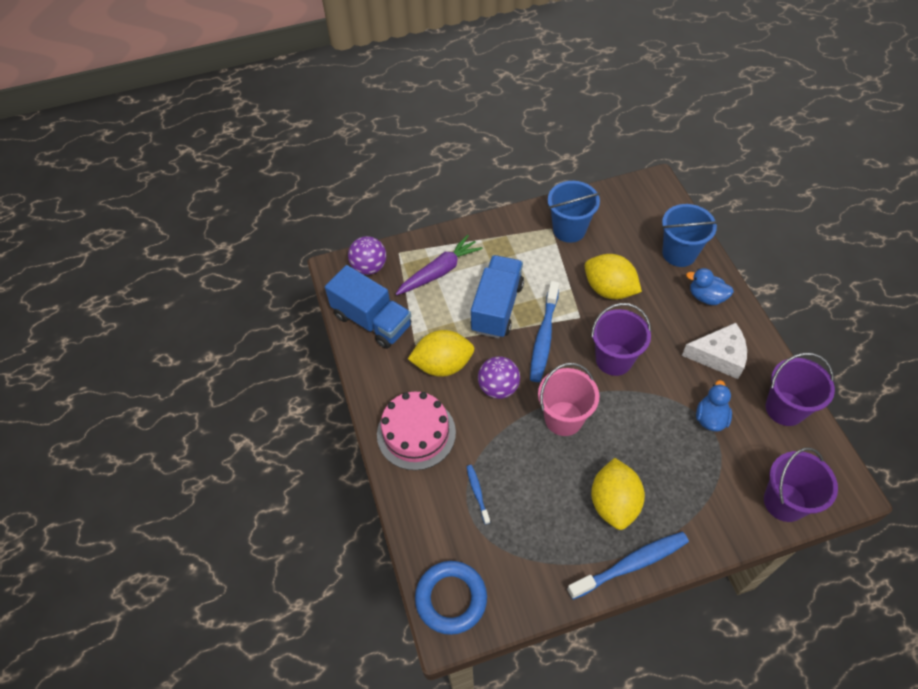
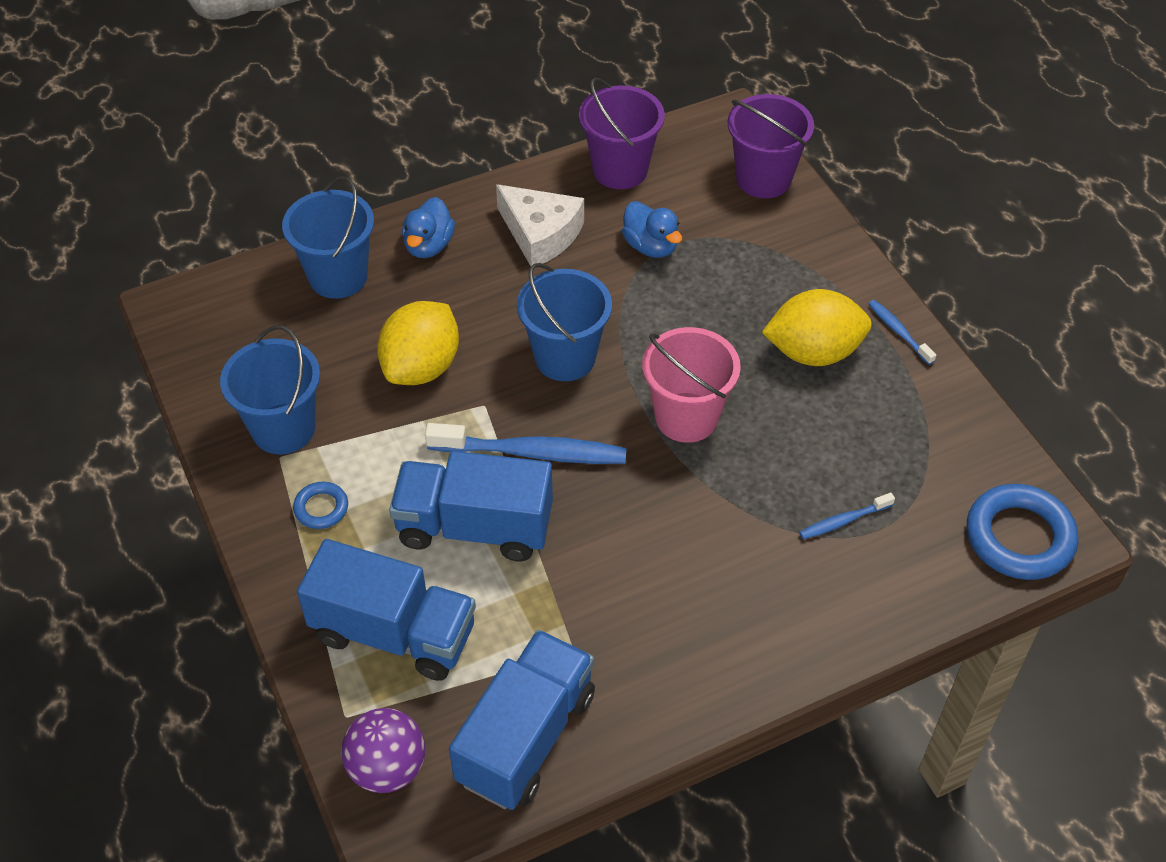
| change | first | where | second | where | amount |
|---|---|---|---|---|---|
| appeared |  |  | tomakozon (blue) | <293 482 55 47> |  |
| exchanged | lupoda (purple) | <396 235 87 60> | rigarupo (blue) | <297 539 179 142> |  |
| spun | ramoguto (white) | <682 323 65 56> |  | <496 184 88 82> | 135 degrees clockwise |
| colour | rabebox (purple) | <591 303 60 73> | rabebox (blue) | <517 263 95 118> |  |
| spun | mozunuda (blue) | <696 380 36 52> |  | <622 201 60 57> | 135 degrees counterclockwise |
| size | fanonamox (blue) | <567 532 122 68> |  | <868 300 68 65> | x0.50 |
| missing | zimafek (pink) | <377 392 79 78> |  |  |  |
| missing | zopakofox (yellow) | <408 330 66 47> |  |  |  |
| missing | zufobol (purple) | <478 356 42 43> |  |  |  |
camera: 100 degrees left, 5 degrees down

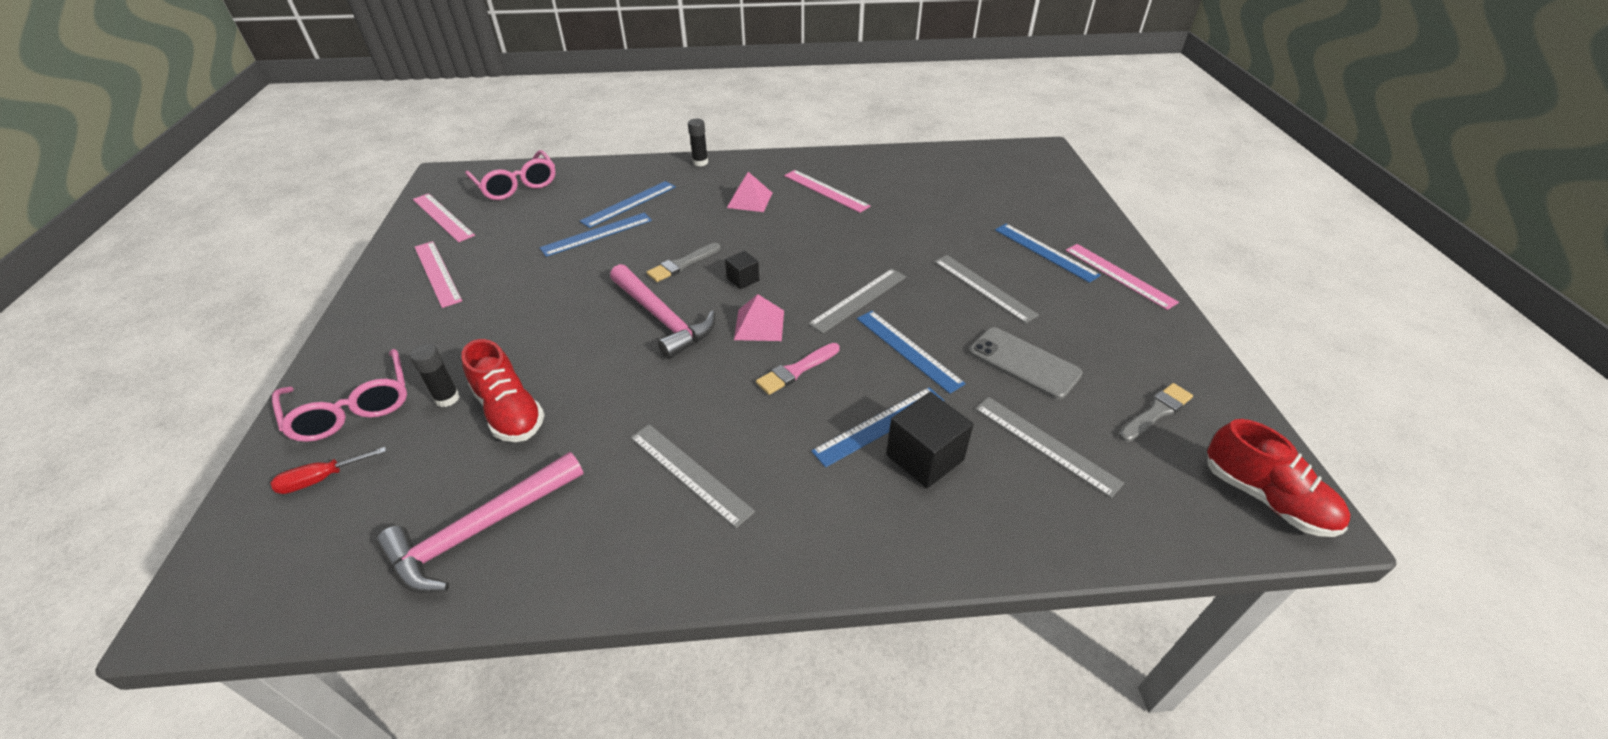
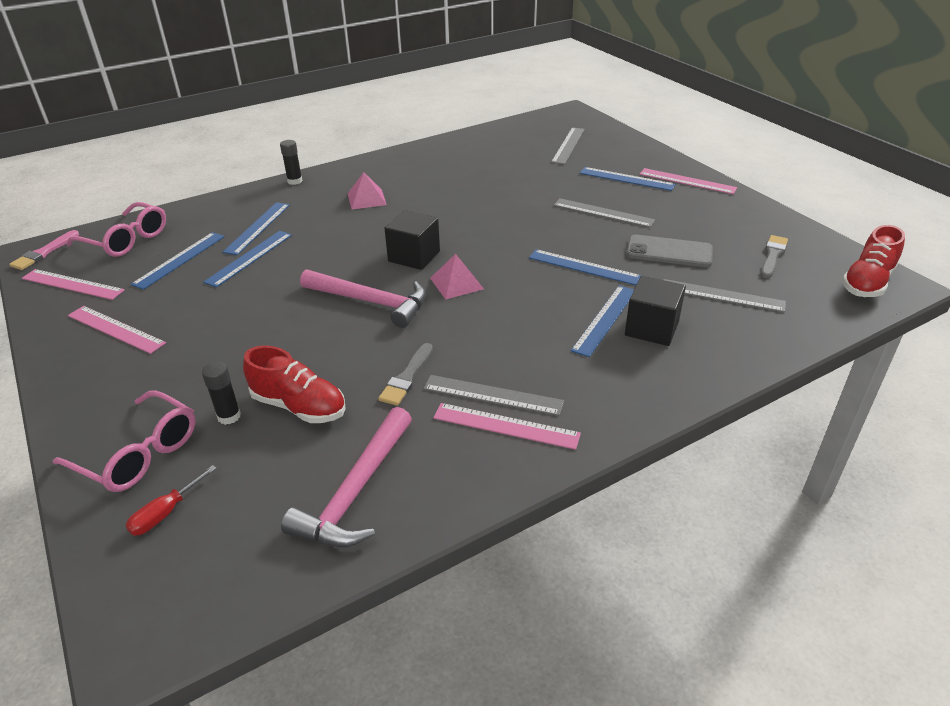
| change | first | where | second | where | amount |
|---|---|---|---|---|---|
| relocated | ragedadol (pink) | <756 343 84 52> |  | <9 230 70 40> |  |
| appeared |  |  | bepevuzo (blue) | <131 232 94 58> |  |
| relocated | ragedadol (grey) | <647 243 73 39> |  | <378 343 55 63> |  |
| size | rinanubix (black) | <725 251 34 38> |  | <384 210 56 60> | x1.79 |
| relocated | bepevuzo (pink) | <784 170 87 43> |  | <433 403 148 47> |  |
| relocated | bepevuzo (grey) | <808 269 98 65> |  | <551 127 34 38> |  |
| spun | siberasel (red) | <1207 419 143 118> |  | <842 225 63 72> | 105 degrees clockwise |
camera: 25 degrees left, 5 degrees down

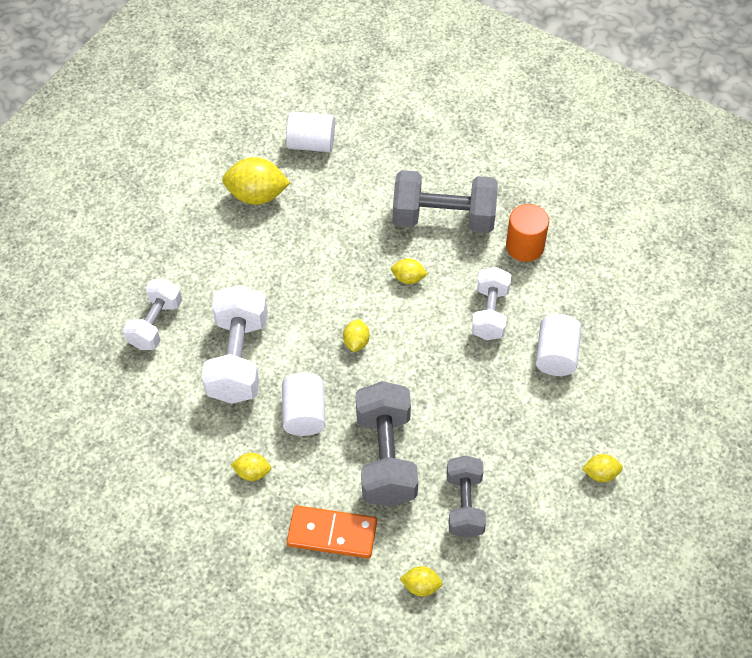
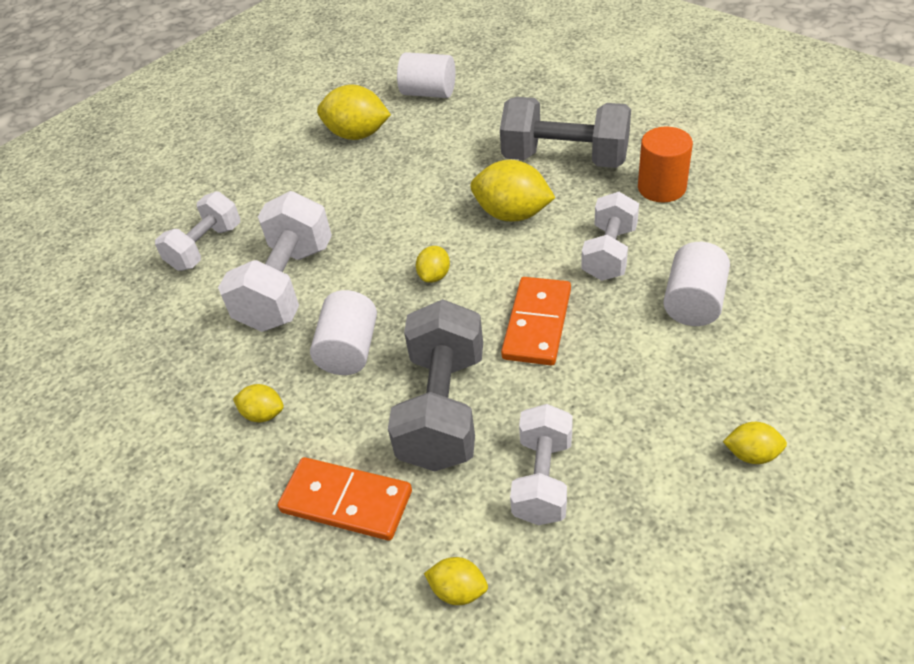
| change | first | where | second | where | amount |
|---|---|---|---|---|---|
| size | zopakofox (yellow) | <391 258 37 26> |  | <470 160 86 62> | x1.89 |
| appeared |  |  | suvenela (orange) | <501 277 70 88> |  |
| colour | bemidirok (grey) | <447 455 39 83> | bemidirok (white) | <510 404 63 121> |  |
camera: 15 degrees right, 10 degrees down

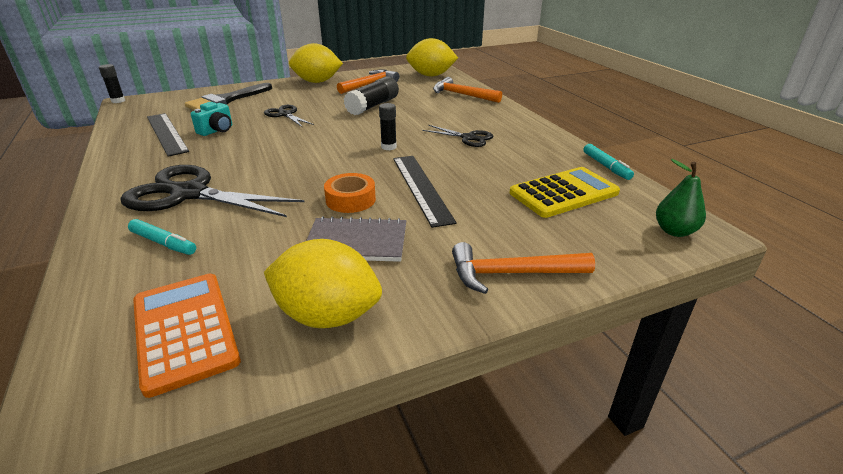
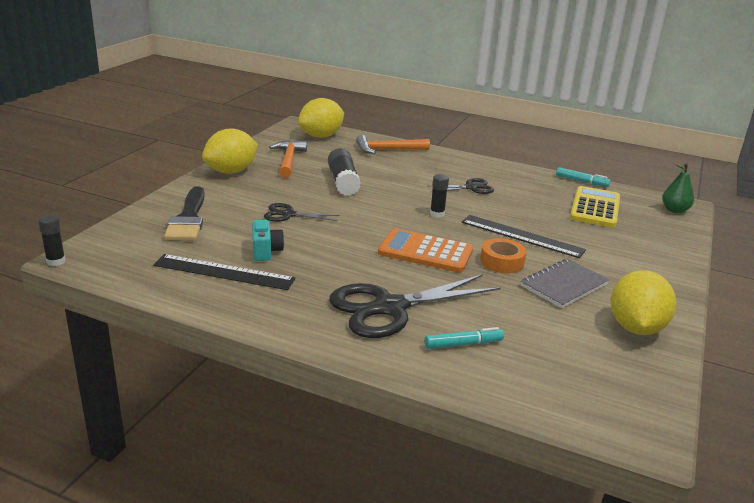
| change | first | where | second | where | amount |
|---|---|---|---|---|---|
| relocated | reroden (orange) | <133 274 108 124> |  | <378 229 95 44> |  |
| spun | zopakofox (yellow) | <264 239 118 89> |  | <611 270 65 65> | 45 degrees counterclockwise |
| missing | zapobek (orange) | <452 242 143 52> |  |  |  |
camera: 45 degrees left, 5 degrees down

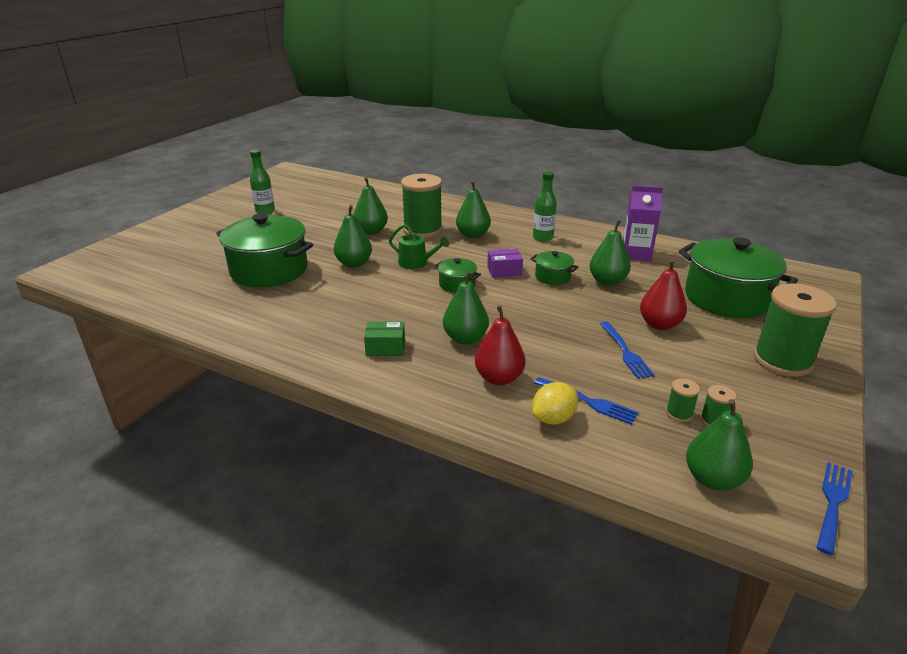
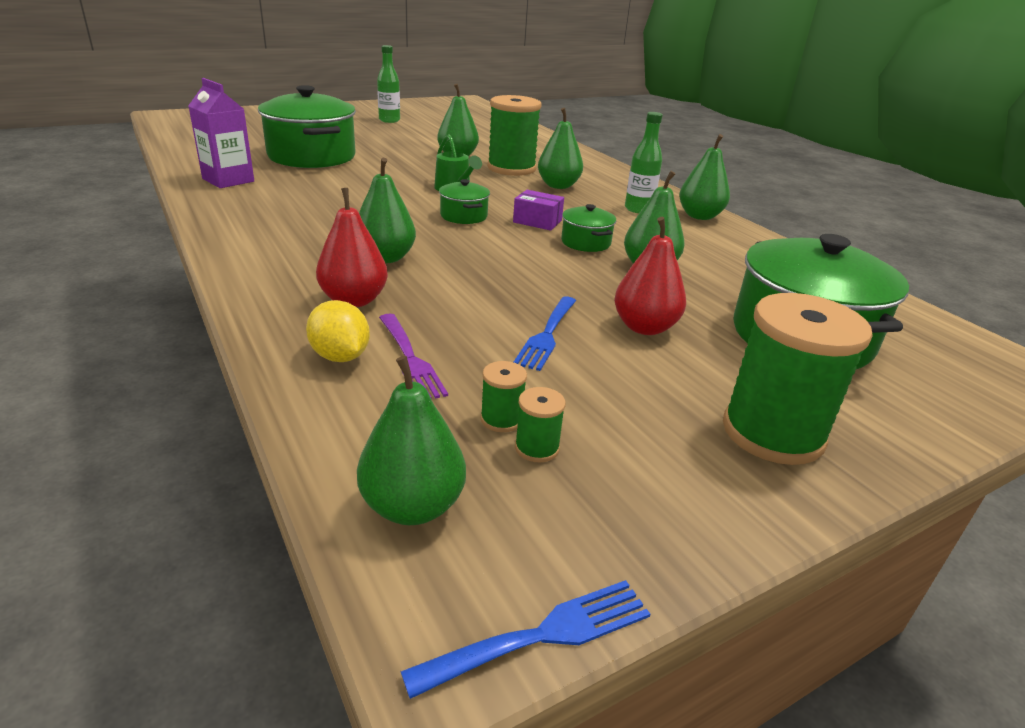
| change | first | where | second | where | amount |
|---|---|---|---|---|---|
| relocated | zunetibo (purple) | <623 185 40 76> |  | <188 78 66 110> |  |
| spun | zopakofox (yellow) | <532 382 46 43> |  | <306 300 64 62> | 60 degrees clockwise |
| colour | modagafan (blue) | <534 377 105 48> | modagafan (purple) | <379 313 69 86> |  |
| relocated | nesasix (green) | <334 205 38 63> |  | <679 134 51 86> |  |
| missing | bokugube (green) | <364 321 41 35> |  |  |  |
camera: 30 degrees right, 0 degrees up

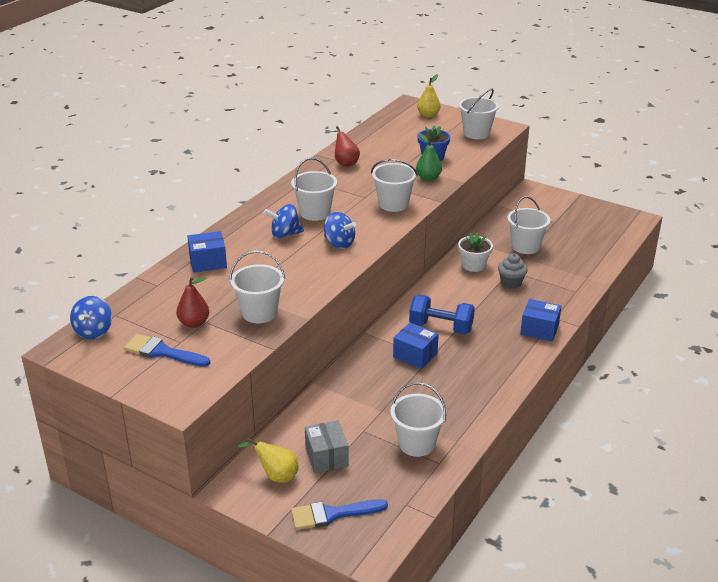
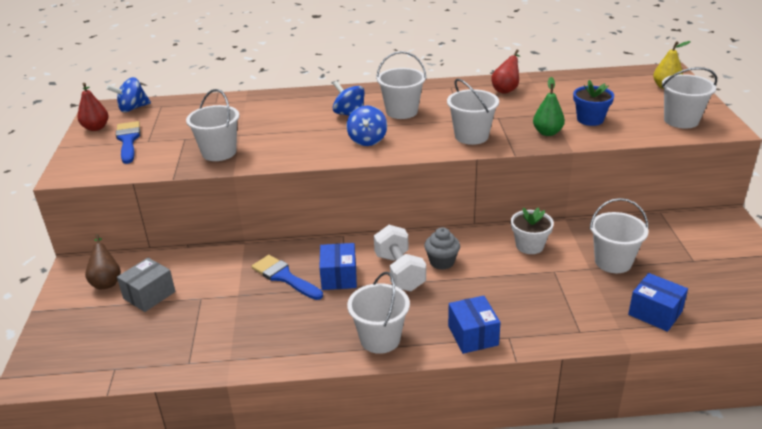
| change | first | where | second | where | amount |
|---|---|---|---|---|---|
| relocated | nesasix (red) | <176 277 33 51> |  | <78 83 30 48> |  |
| colour | nesasix (yellow) | <238 438 60 45> | nesasix (brown) | <85 234 36 55> |  |
| relocated | ragedadol (blue) | <291 499 97 31> |  | <251 255 72 45> |  |
| relocated | rabebox (white) | <390 382 56 75> |  | <347 272 63 82> |  |
| colour | bemidirok (blue) | <409 295 66 40> | bemidirok (white) | <374 225 52 67> |  |
| relocated | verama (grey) | <498 253 30 36> |  | <424 227 36 43> |  |
| relocated | bokugube (blue) | <187 231 40 41> |  | <628 273 60 59> |  |
camera: 55 degrees right, 0 degrees up

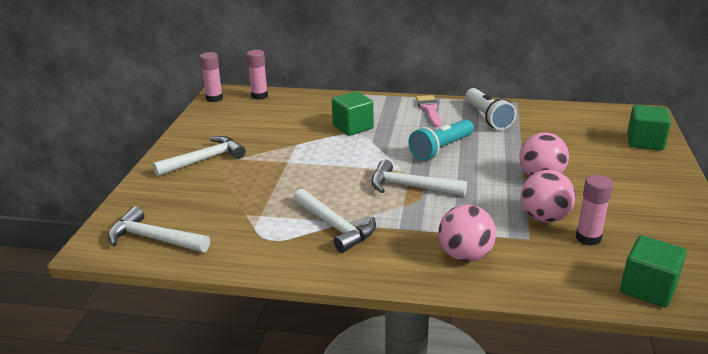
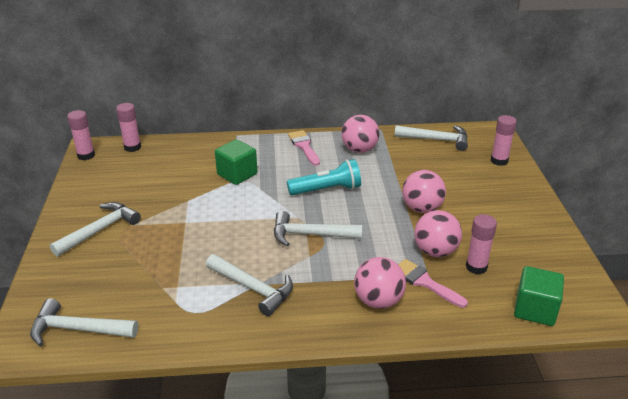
| change | first | where | second | where | amount |
|---|---|---|---|---|---|
| spun | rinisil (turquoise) | <409 119 65 42> |  | <287 159 74 36> | 135 degrees counterclockwise |
| exchanged | rinisil (white) | <465 88 52 42> | zufobol (pink) | <342 115 37 38> |  |
| appeared |  |  | zapobek (white) | <395 125 73 26> |  |
| appeared |  |  | ragedadol (pink) | <398 259 70 49> |  |
| exchanged | rinanubix (green) | <627 105 44 45> | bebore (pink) | <491 115 26 51> |  |
camera: 15 degrees left, 5 degrees up

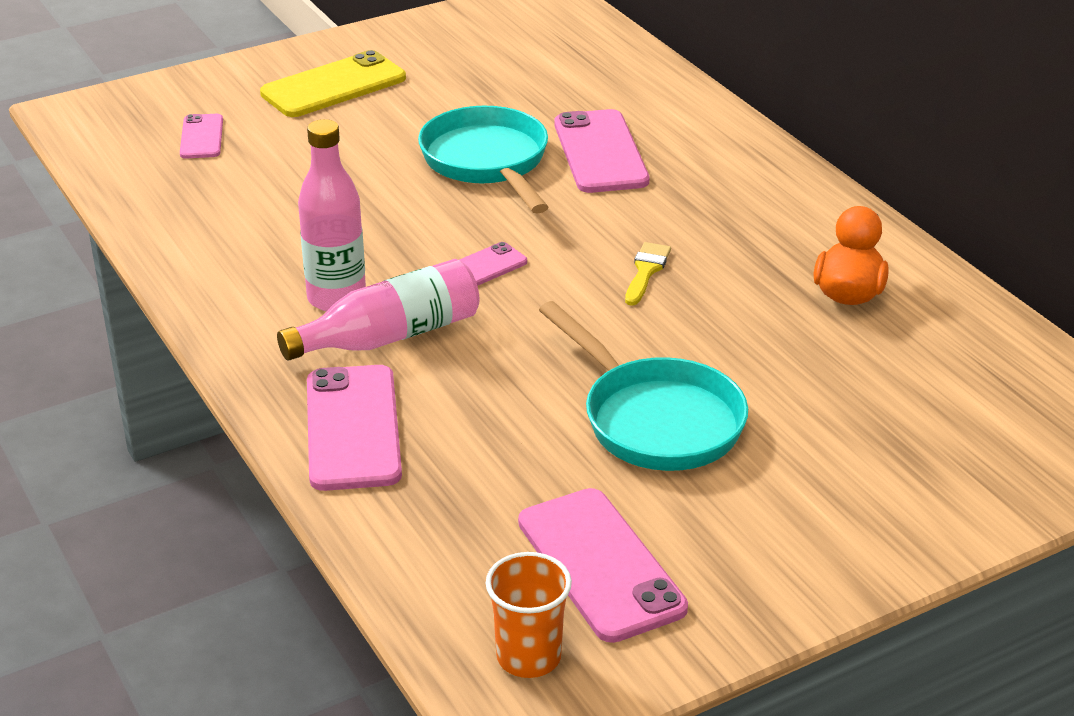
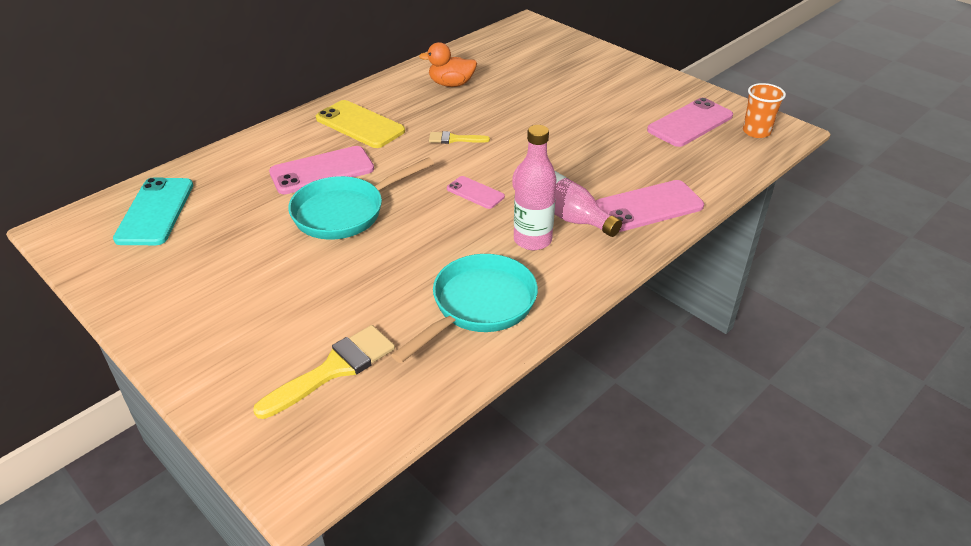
| change | first | where | second | where | amount |
|---|---|---|---|---|---|
| appeared |  |  | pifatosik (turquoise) | <113 178 80 67> |  |
| exchanged | pifatosik (pink) | <180 114 43 45> | ragedadol (yellow) | <253 325 142 94> |  |
| relocated | pifatosik (yellow) | <260 50 146 67> |  | <316 100 89 48> |  |
| relocated | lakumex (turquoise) | <539 301 209 170> |  | <391 254 147 109> |  |
camera: 105 degrees left, 5 degrees up

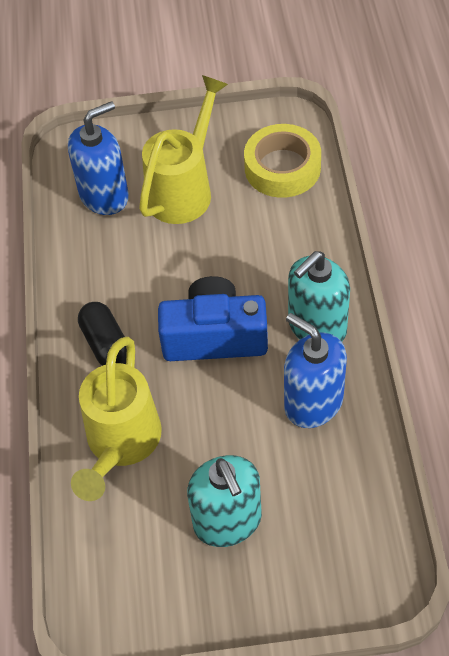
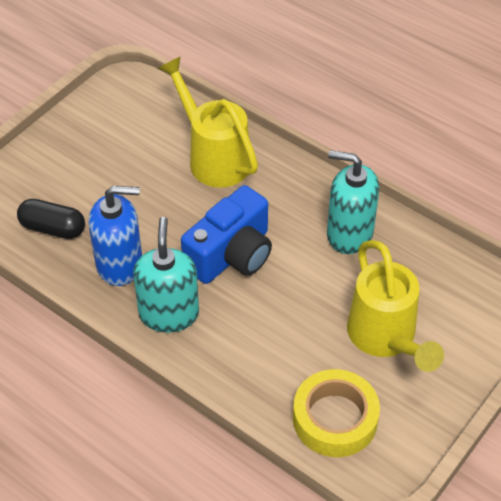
| change | first | where | second | where | amount |
|---|---|---|---|---|---|
| relocated | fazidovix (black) | <78 302 49 64> |  | <17 199 68 40> |  |
| relocated | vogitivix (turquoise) | <187 455 75 92> |  | <327 150 52 104> |  |
| missing | vogitivix (blue) | <68 101 61 114> |  |  |  |
camera: 130 degrees right, 5 degrees down

